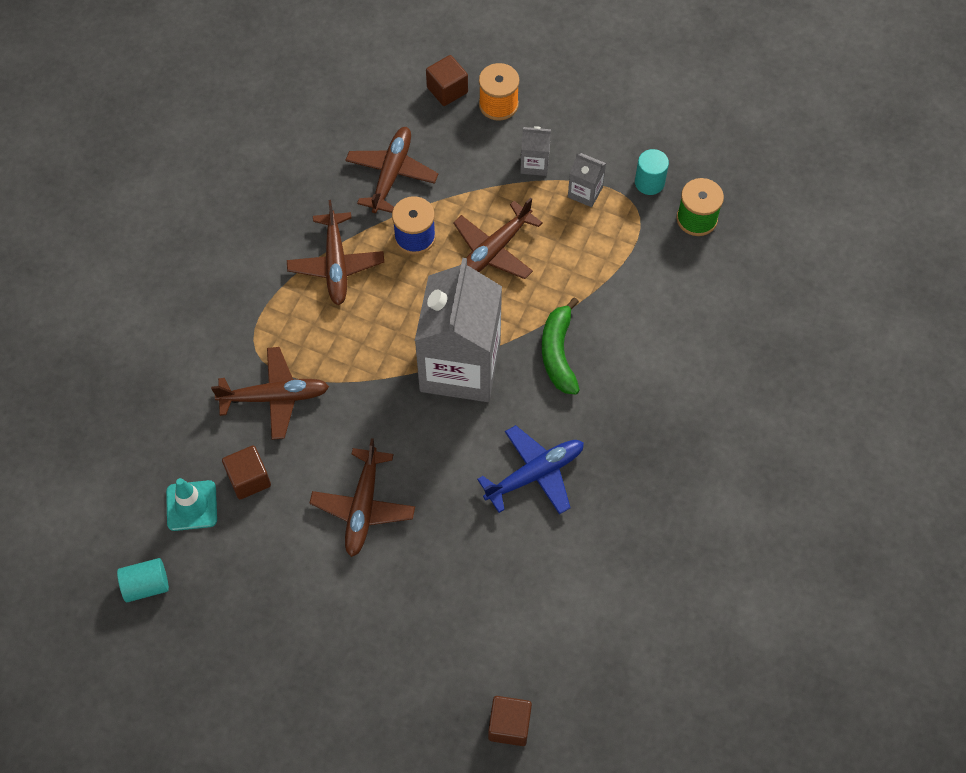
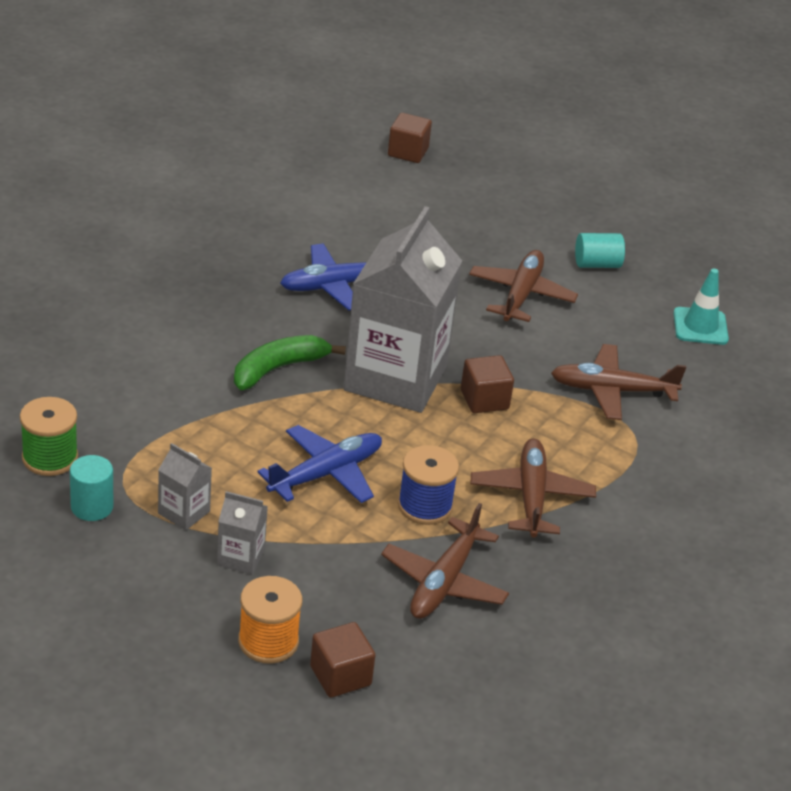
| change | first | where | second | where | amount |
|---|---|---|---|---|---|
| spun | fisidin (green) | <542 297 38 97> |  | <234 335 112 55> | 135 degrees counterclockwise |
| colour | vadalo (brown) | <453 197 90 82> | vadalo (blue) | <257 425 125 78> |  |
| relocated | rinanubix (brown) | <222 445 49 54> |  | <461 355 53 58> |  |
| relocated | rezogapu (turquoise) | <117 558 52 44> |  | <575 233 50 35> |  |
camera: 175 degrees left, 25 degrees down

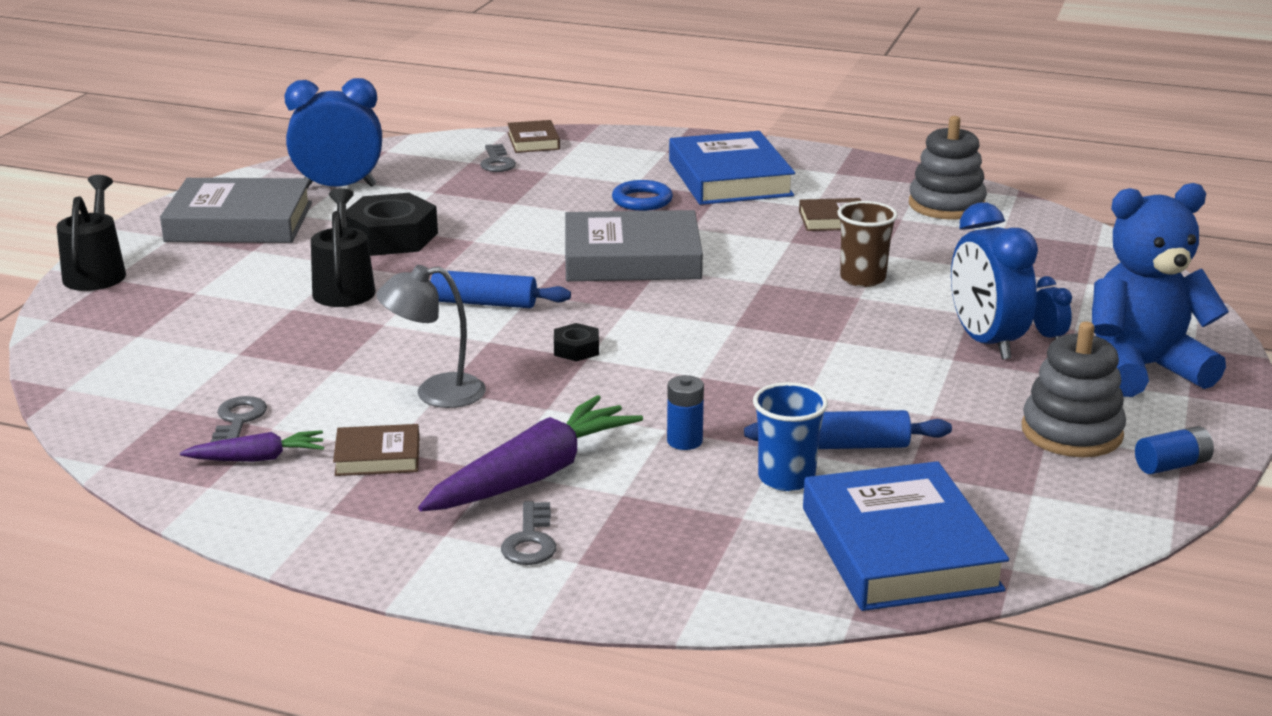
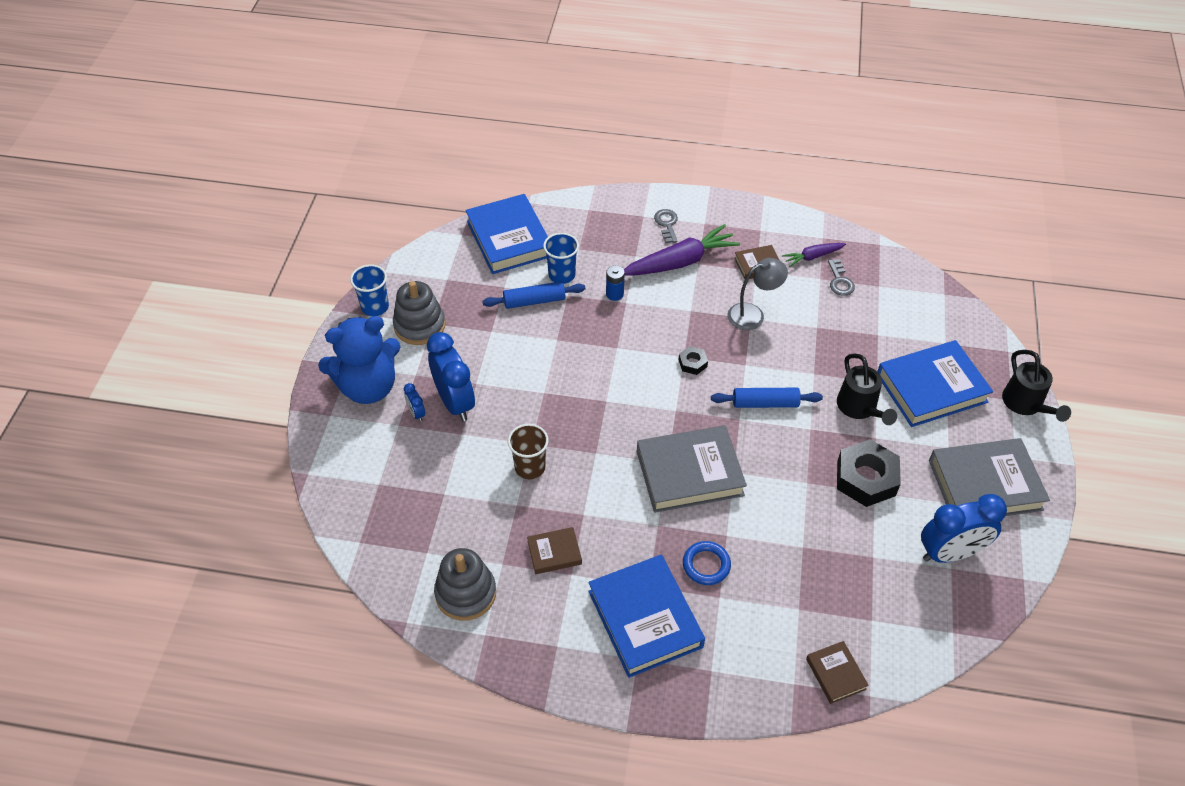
| change | first | where | second | where | amount |
|---|---|---|---|---|---|
| exchanged | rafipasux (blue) | <1135 426 79 48> | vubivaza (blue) | <350 264 39 52> |  |
| spun | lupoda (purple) | <418 395 225 116> |  | <624 224 116 52> | 150 degrees counterclockwise |
| appeared |  |  | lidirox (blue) | <877 340 116 87> |  |
| missing | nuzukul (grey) | <480 144 36 28> |  |  |  |
camera: 170 degrees right, 25 degrees up

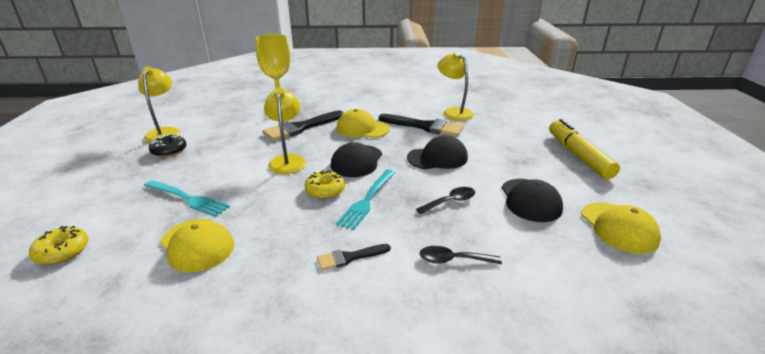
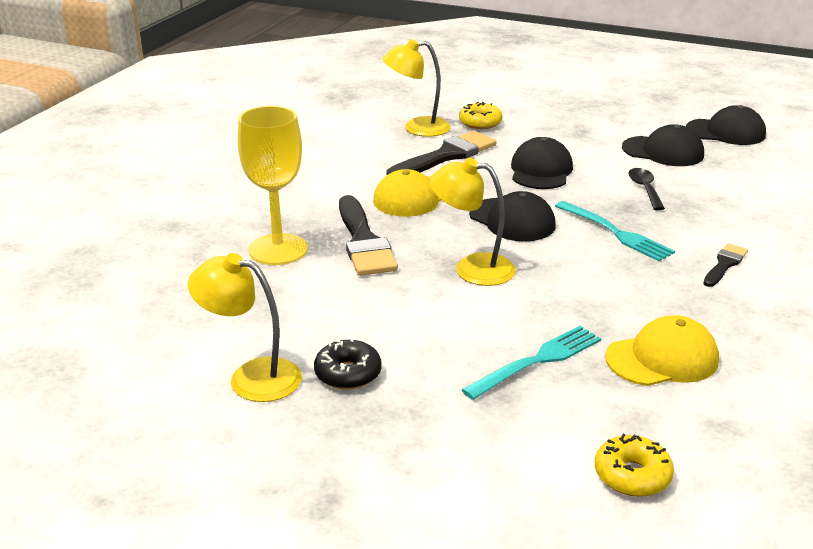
| change | first | where | second | where | amount |
|---|---|---|---|---|---|
| relocated | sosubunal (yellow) | <305 170 40 29> |  | <459 102 44 27> |  |
| colour | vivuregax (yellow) | <582 202 79 52> | vivuregax (black) | <686 105 80 40> |  |
| spun | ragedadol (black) | <317 244 74 27> |  | <703 243 45 44> | 150 degrees counterclockwise |
| missing | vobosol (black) | <420 246 82 18> |  |  |  |
| missing | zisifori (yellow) | <549 119 71 60> |  |  |  |
camera: 65 degrees left, 0 degrees up

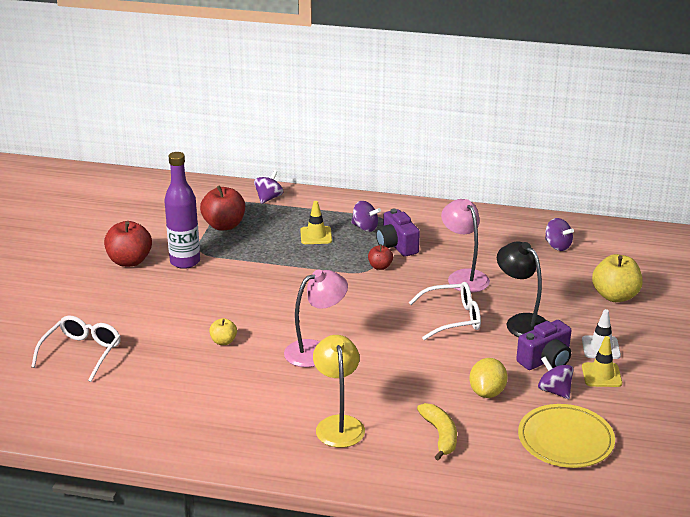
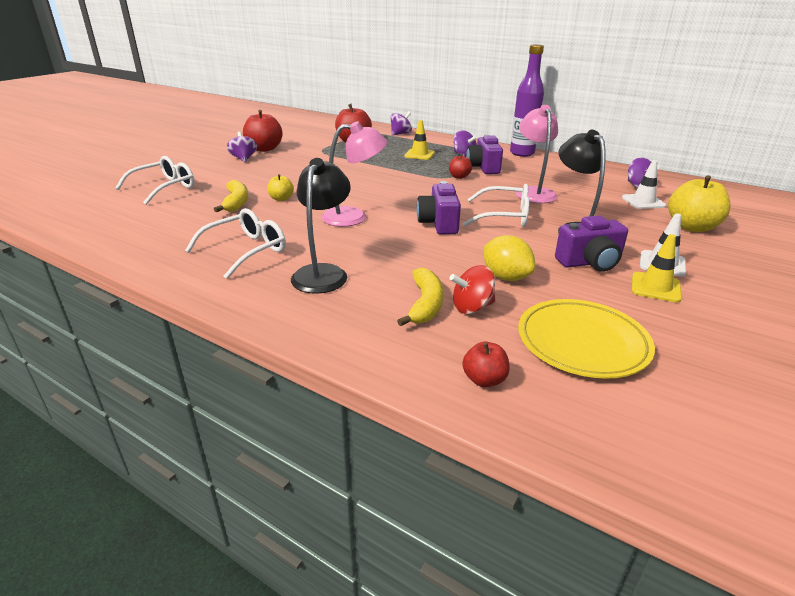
| change | first | where | second | where | amount |
|---|---|---|---|---|---|
| appeared |  |  | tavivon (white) | <185 208 101 71> |  |
| appeared |  |  | fisidin (yellow) | <214 180 34 32> |  |
| relocated | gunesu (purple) | <538 357 36 42> |  | <227 132 30 30> |  |
| colour | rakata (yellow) | <313 335 52 113> | rakata (black) | <291 158 60 136> |  |
| appeared |  |  | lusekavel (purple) | <416 181 45 54> |  |
| appeared |  |  | gunesu (red) | <449 265 47 49> |  |
| appeared |  |  | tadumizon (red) | <462 342 48 45> |  |
| spun | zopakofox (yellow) | <469 358 39 40> |  | <484 235 51 46> | 75 degrees counterclockwise |
| relocated | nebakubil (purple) | <164 152 36 117> |  | <510 45 34 112> |  |
| appeared |  |  | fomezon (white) | <622 160 44 49> |  |
camera: 20 degrees right, 0 degrees up

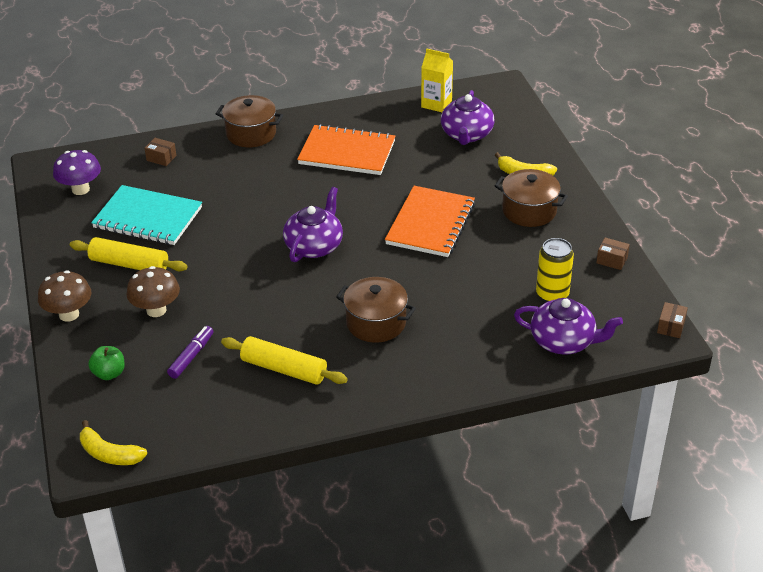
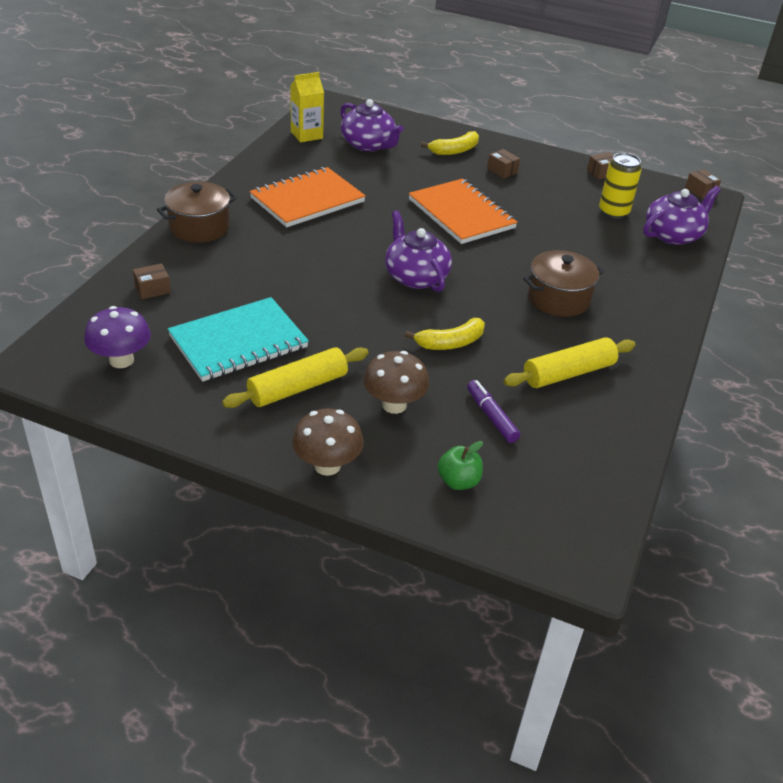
| change | first | where | second | where | amount |
|---|---|---|---|---|---|
| relocated | fisidin (yellow) | <80 420 67 45> |  | <405 318 80 32> |  |
| exchanged | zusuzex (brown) | <495 169 73 58> | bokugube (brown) | <487 149 33 30> |  |
camera: 55 degrees left, 0 degrees up

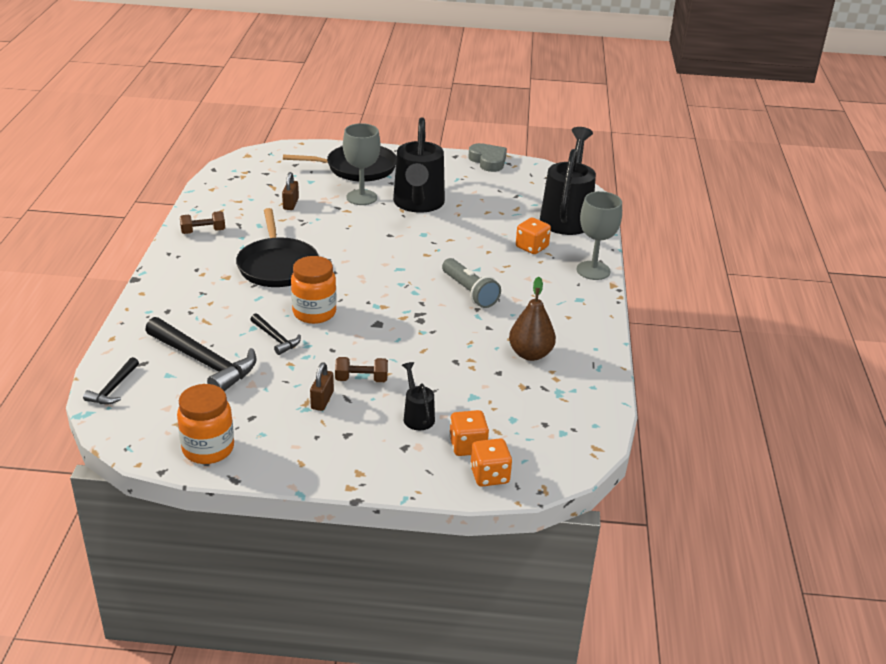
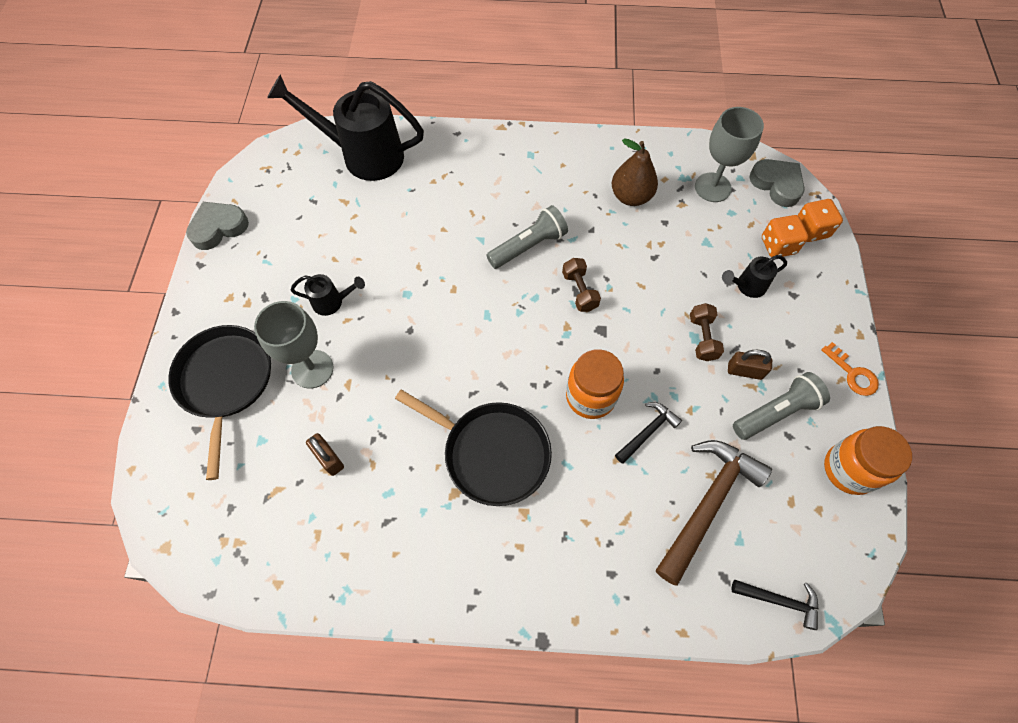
| change | first | where | second | where | amount |
|---|---|---|---|---|---|
| size | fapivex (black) | <393 117 52 96> |  | <290 274 75 42> | x0.46 |
| spun | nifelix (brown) | <282 172 17 38> |  | <306 433 38 43> | 45 degrees clockwise |
| spun | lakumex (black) | <236 208 83 79> |  | <395 389 157 117> | 45 degrees clockwise |
| relocated | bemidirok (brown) | <180 211 45 23> |  | <562 258 39 54> |  |
| colour | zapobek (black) | <145 317 112 74> | zapobek (brown) | <656 440 116 146> |  |
| relocated | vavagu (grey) | <577 191 45 89> |  | <695 107 69 95> |  |
| appeared |  |  | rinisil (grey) | <733 372 97 68> |  |
| appeared |  |  | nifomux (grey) | <749 159 56 48> |  |
| appeared |  |  | nuzukul (orange) | <821 342 58 54> |  |
| missing | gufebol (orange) | <516 218 35 36> |  |  |  |
camera: 90 degrees left, 30 degrees up

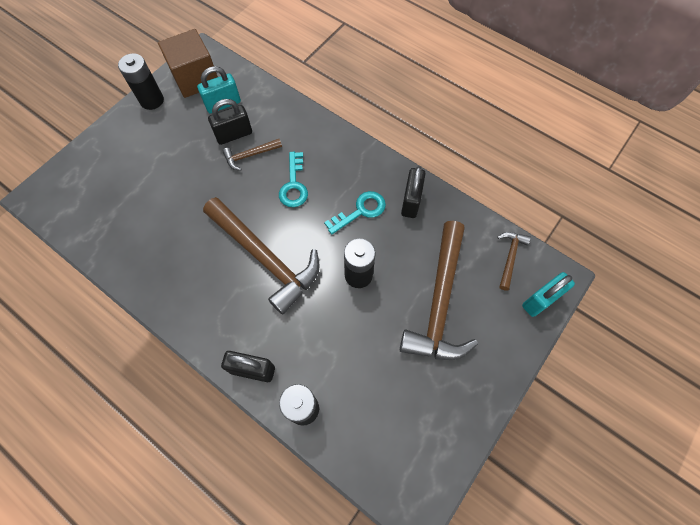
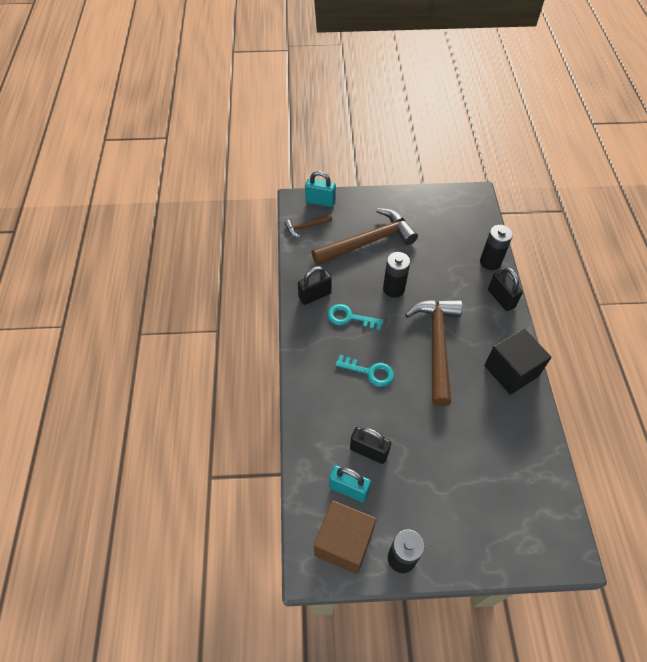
| change | first | where | second | where | amount |
|---|---|---|---|---|---|
| spun | nuzukul (turquoise) | <279 152 29 55> |  | <335 355 59 32> | 60 degrees clockwise |
| appeared |  |  | rinanubix (black) | <484 328 68 67> |  |
| missing | zapobek (brown) | <223 139 59 32> |  |  |  |
camera: 130 degrees left, 10 degrees down

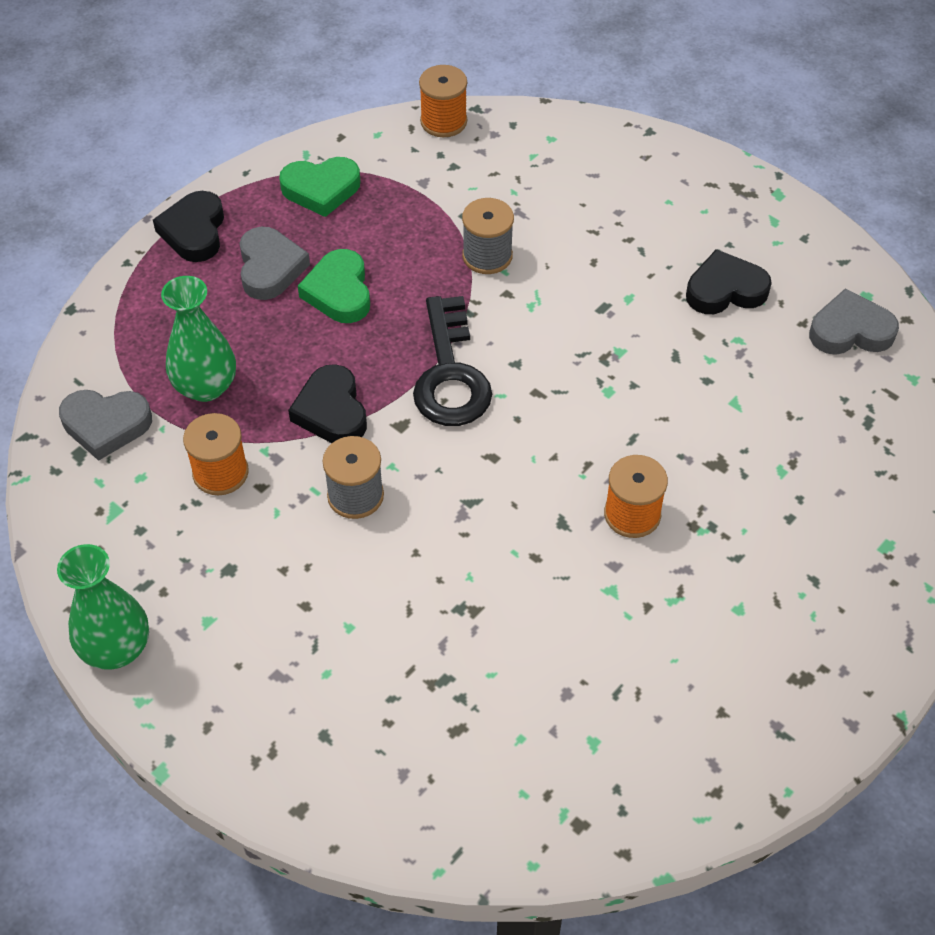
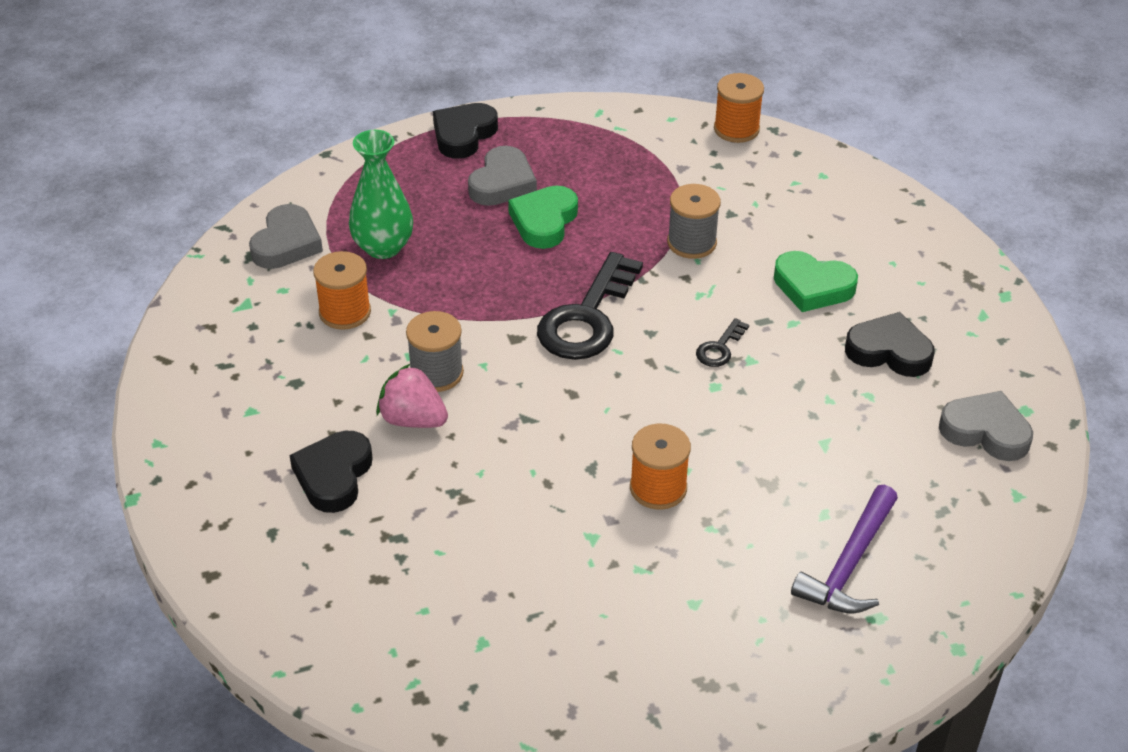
| change | first | where | second | where | amount |
|---|---|---|---|---|---|
| spun | nifomux (grey) | <59 390 93 71> |  | <249 204 74 65> | 105 degrees counterclockwise |
| relocated | nifomux (black) | <288 364 79 79> |  | <290 431 82 82> |  |
| appeared |  |  | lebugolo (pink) | <376 364 72 64> |  |
| appeared |  |  | nuzukul (black) | <696 318 53 49> |  |
| relocated | nifomux (green) | <279 157 82 60> |  | <774 251 84 61> |  |
| appeared |  |  | zapobek (purple) | <791 485 107 129> |  |
| missing | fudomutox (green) | <57 544 92 125> |  |  |  |
camera: 30 degrees right, 10 degrees down

